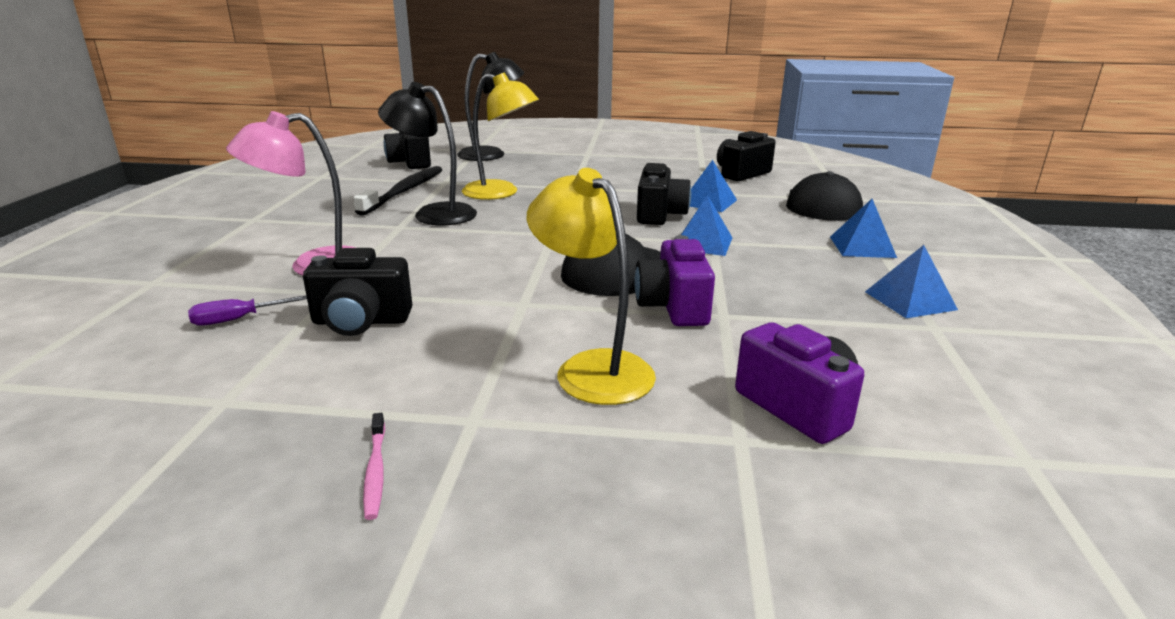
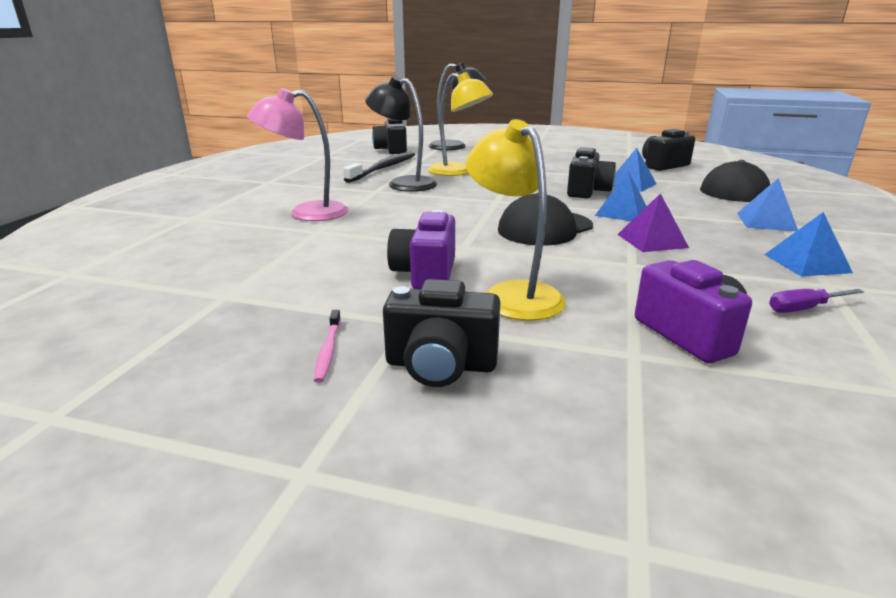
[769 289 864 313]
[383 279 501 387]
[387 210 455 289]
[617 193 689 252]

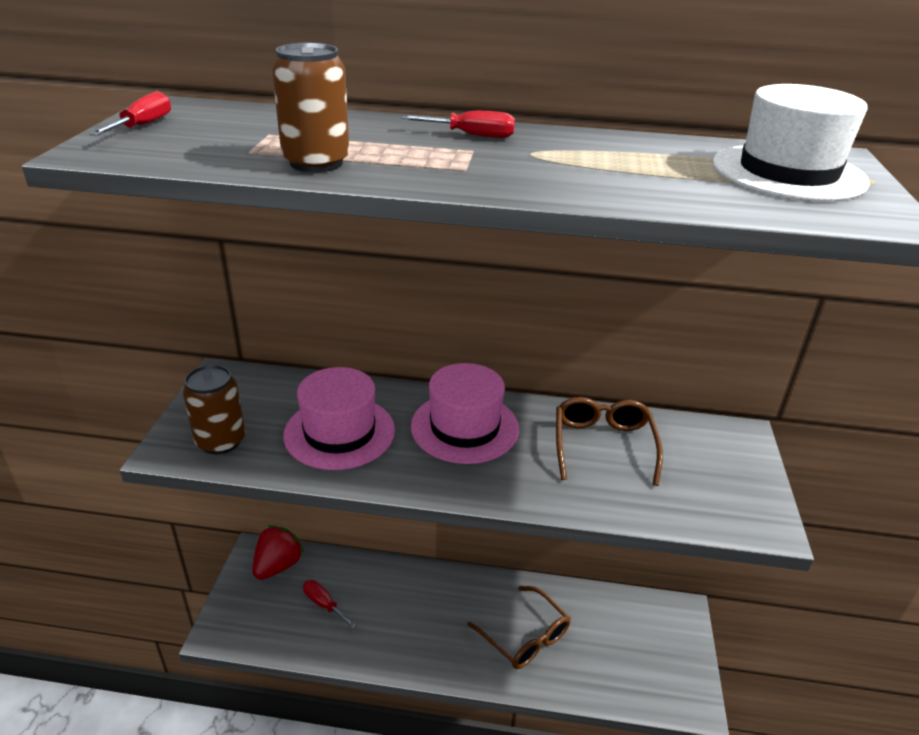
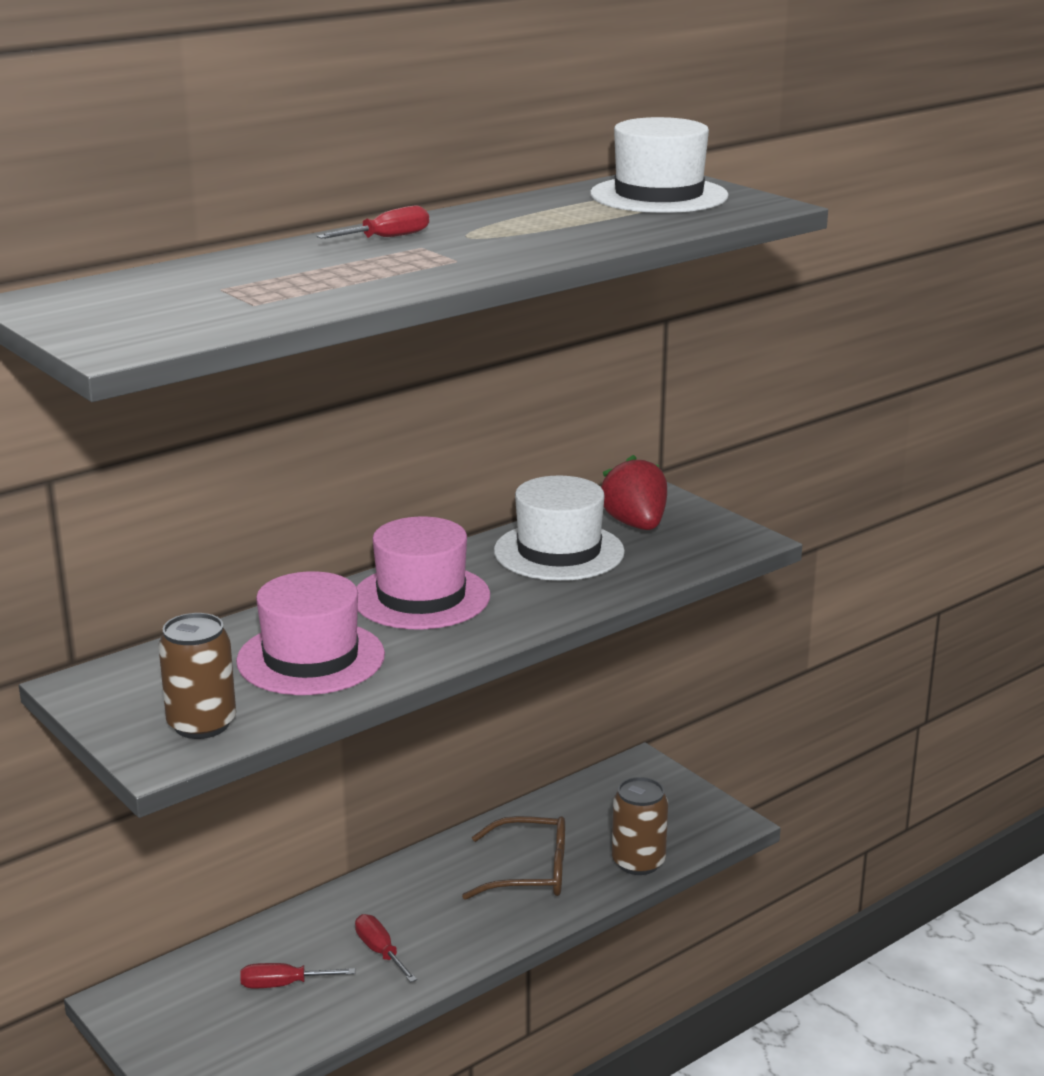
[355 914 417 983]
[601 455 667 530]
[612 777 668 875]
[494 476 625 581]

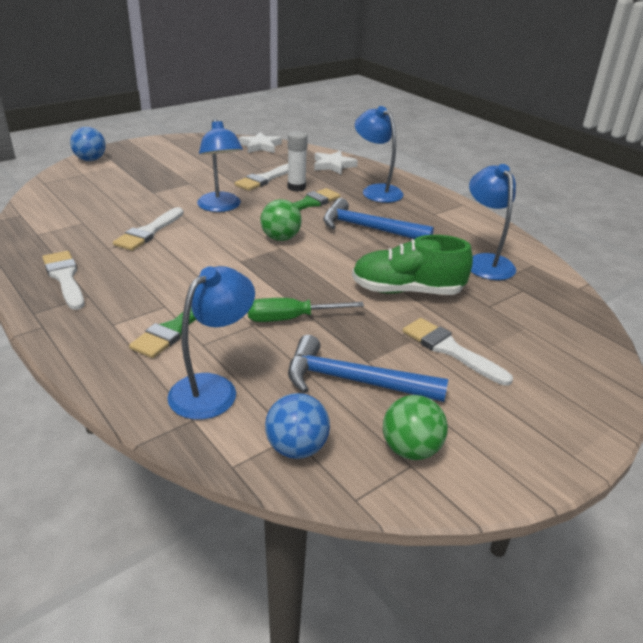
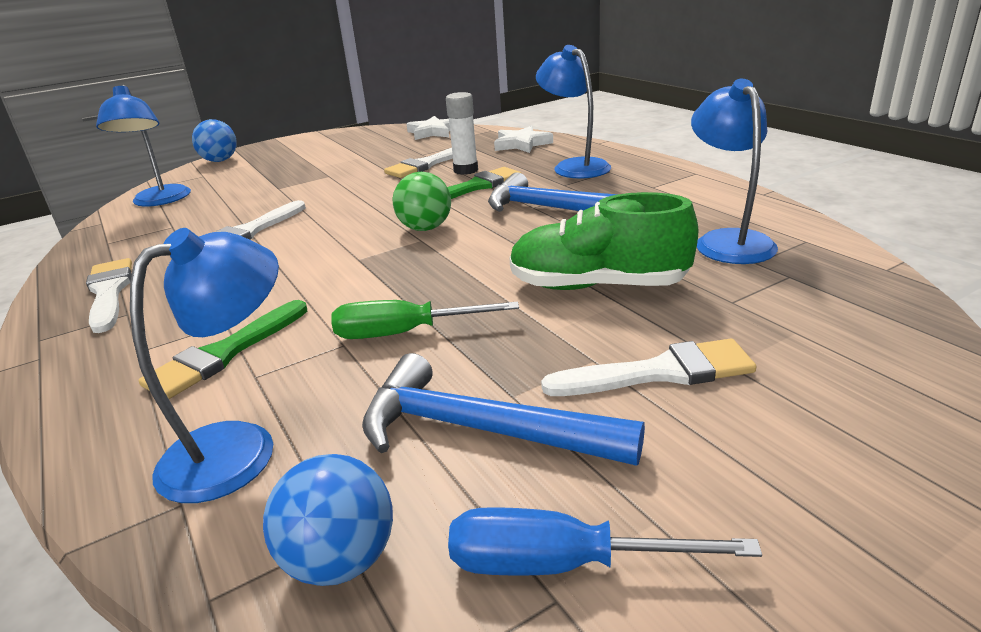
[96 85 191 207]
[448 507 762 576]
[541 339 756 396]

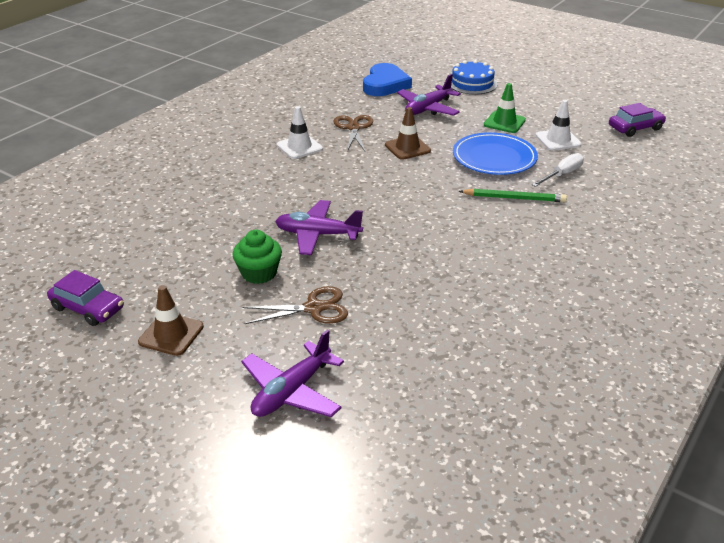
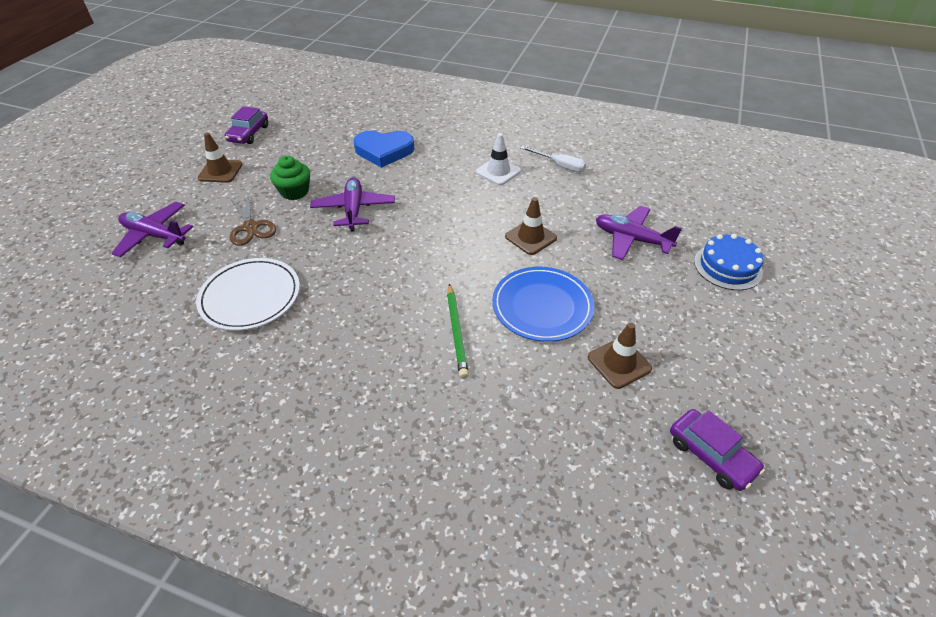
[334 115 373 151] (first image)
[354 130 414 168]
[484 83 526 133] (first image)
[521 146 586 172]
[588 323 652 389]
[196 258 300 331]

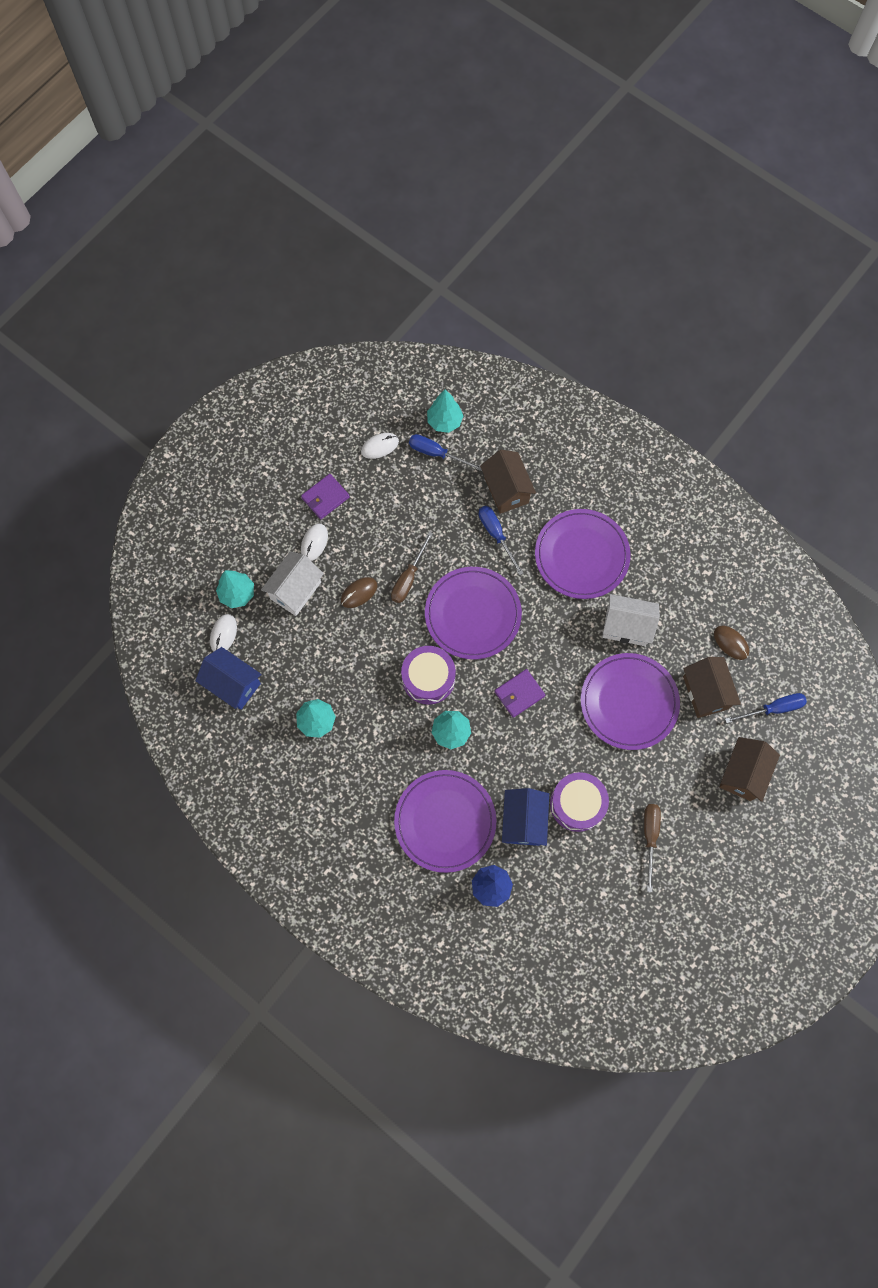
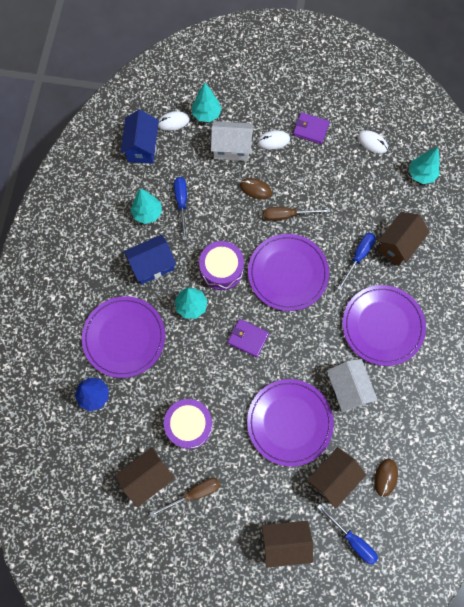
[174 177 187 240]
[124 234 176 284]
[115 447 175 507]

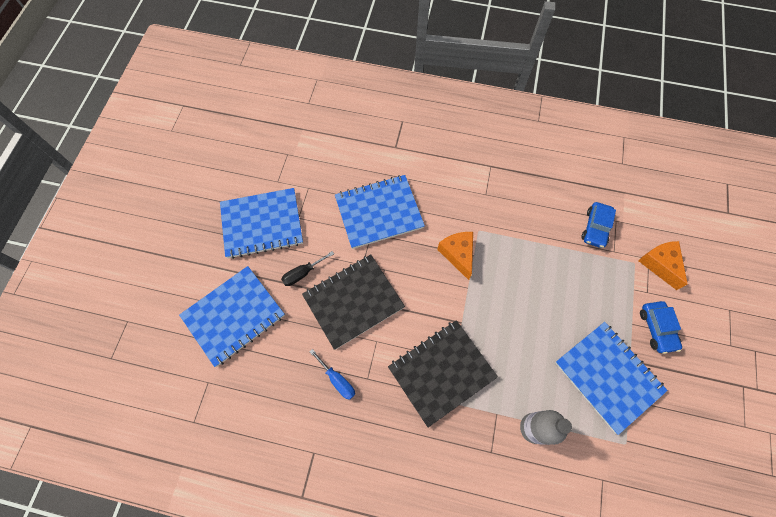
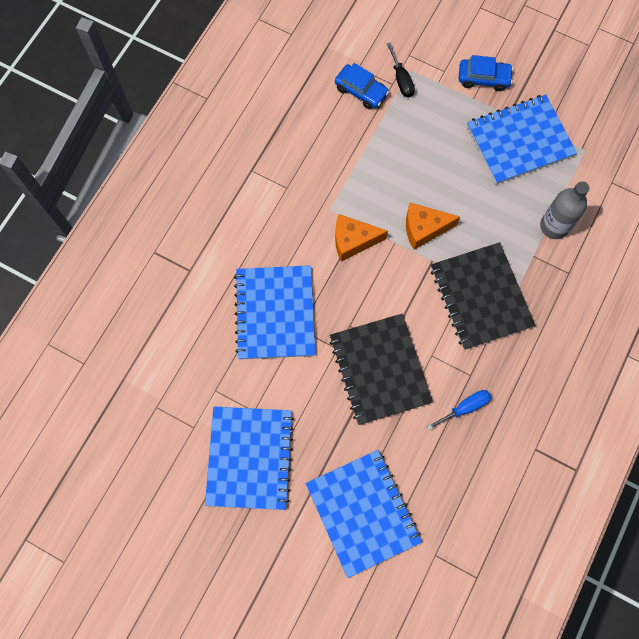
[387 42 415 97]
[406 203 460 250]

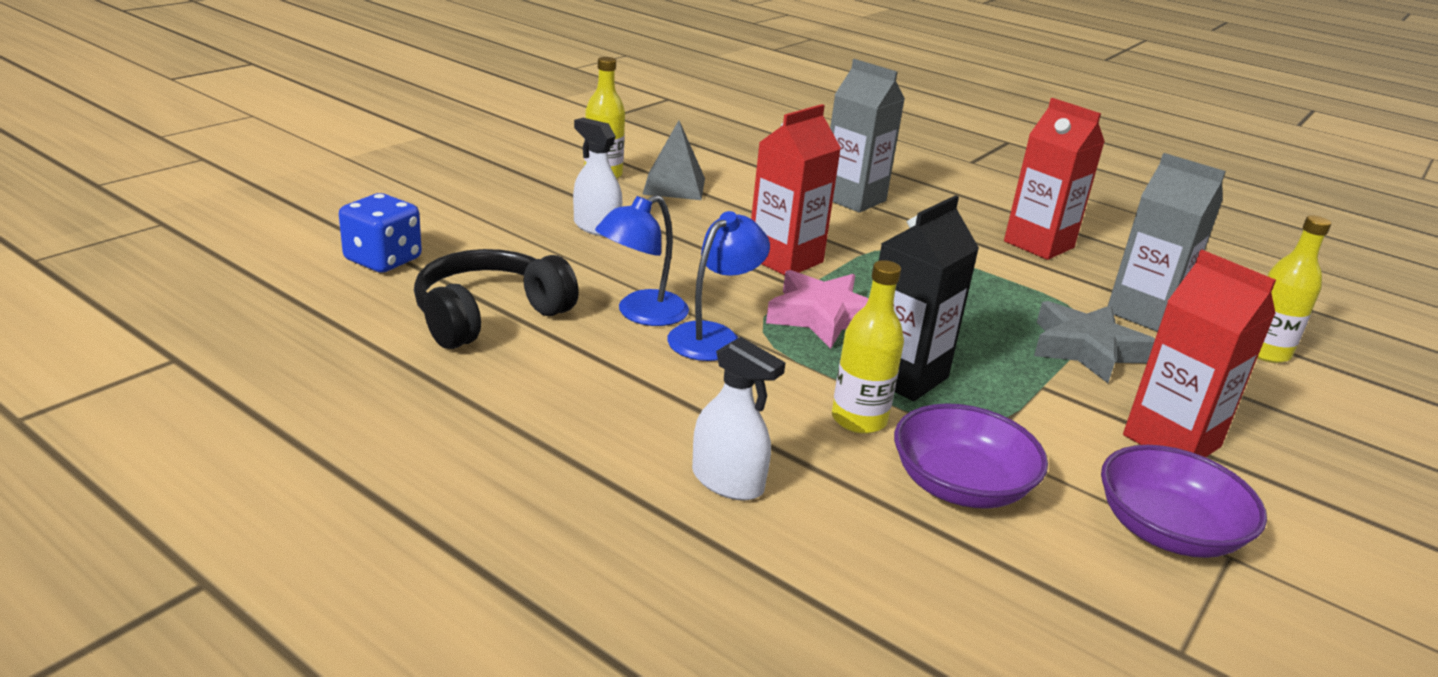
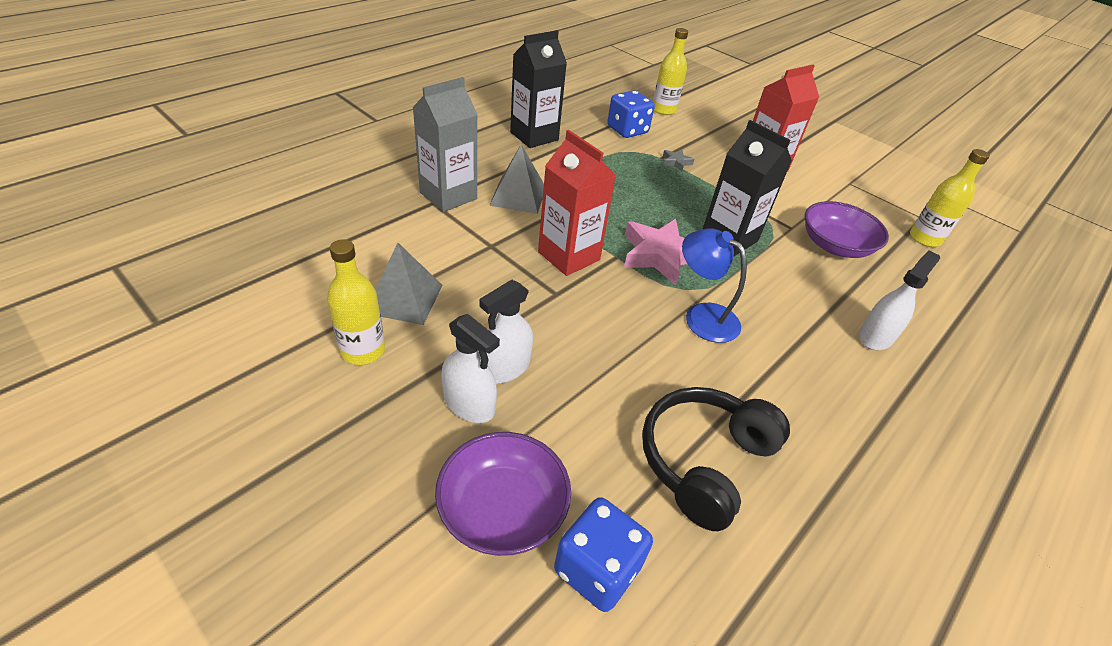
[642 387 790 531]
[595 195 689 326] (first image)
[910 149 990 247]
[510 30 567 148]
[663 150 695 171]
[435 432 571 556]
[607 90 655 138]
[441 314 500 423]
[489 144 544 214]

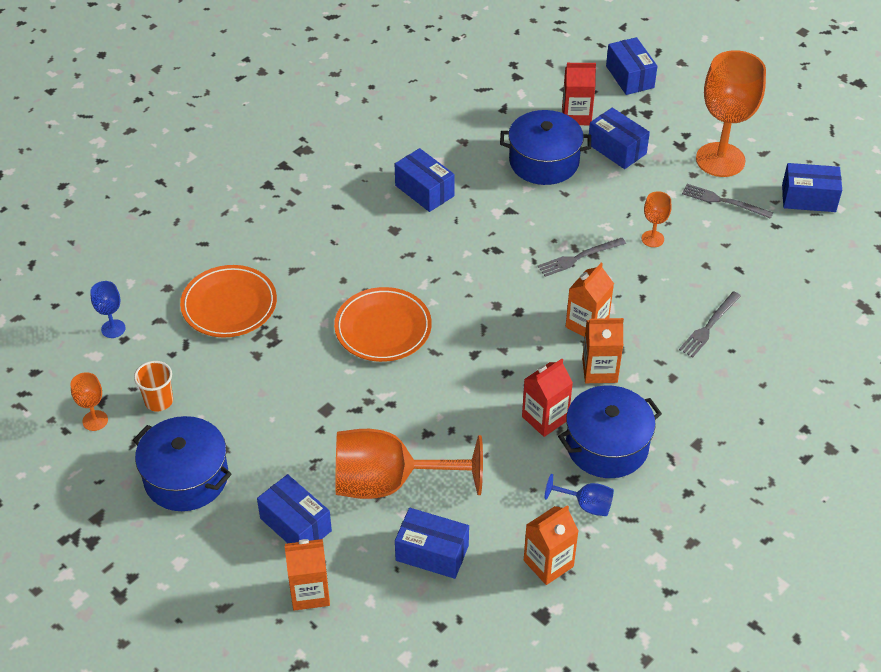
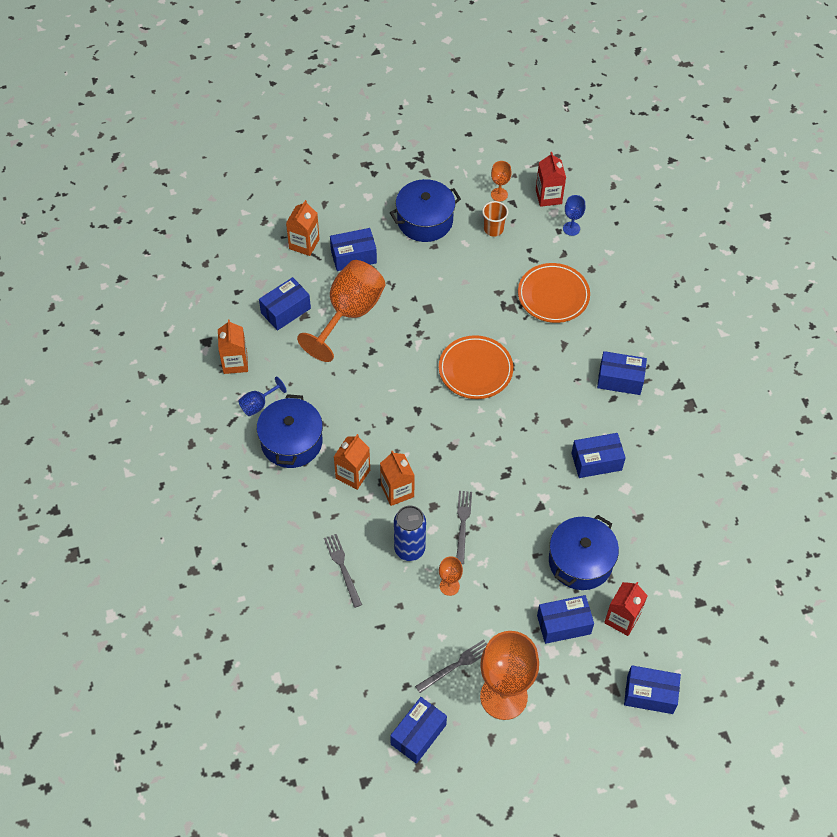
[536 152 566 207]
[394 506 426 561]
[597 351 647 395]

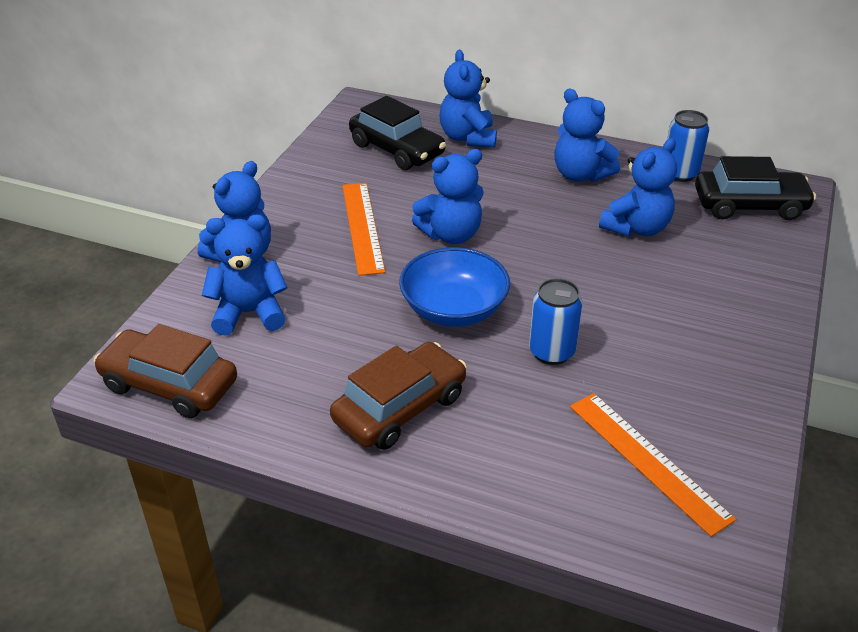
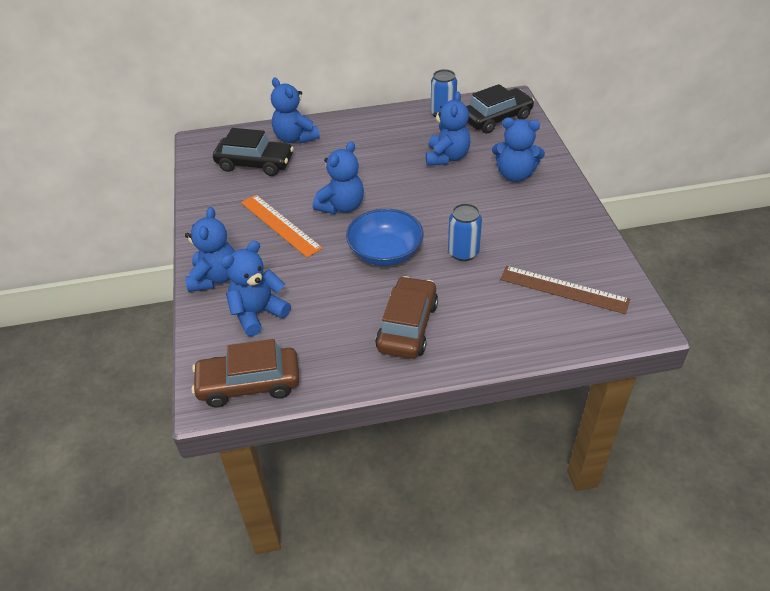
[492 118 545 182]
[500 266 630 314]

